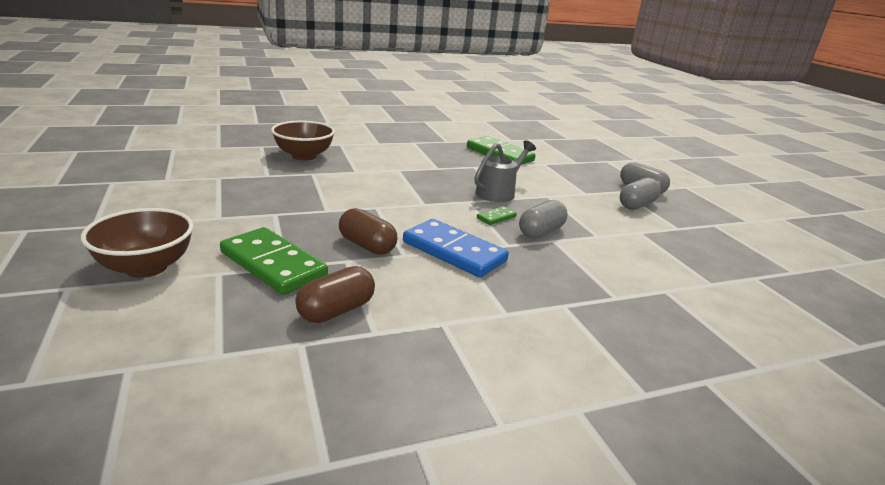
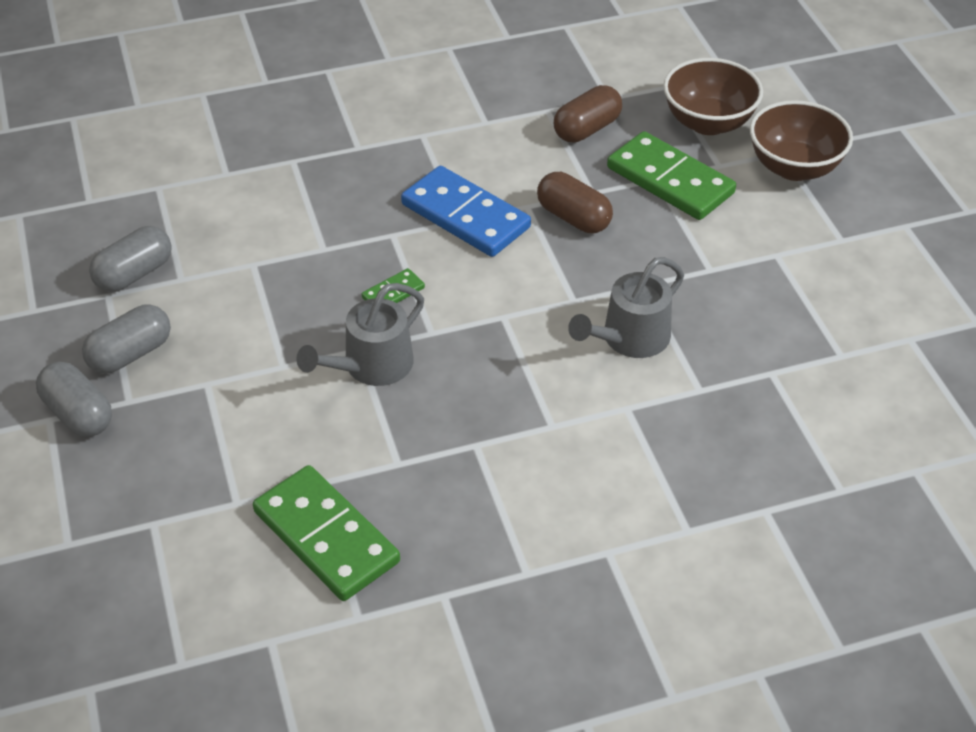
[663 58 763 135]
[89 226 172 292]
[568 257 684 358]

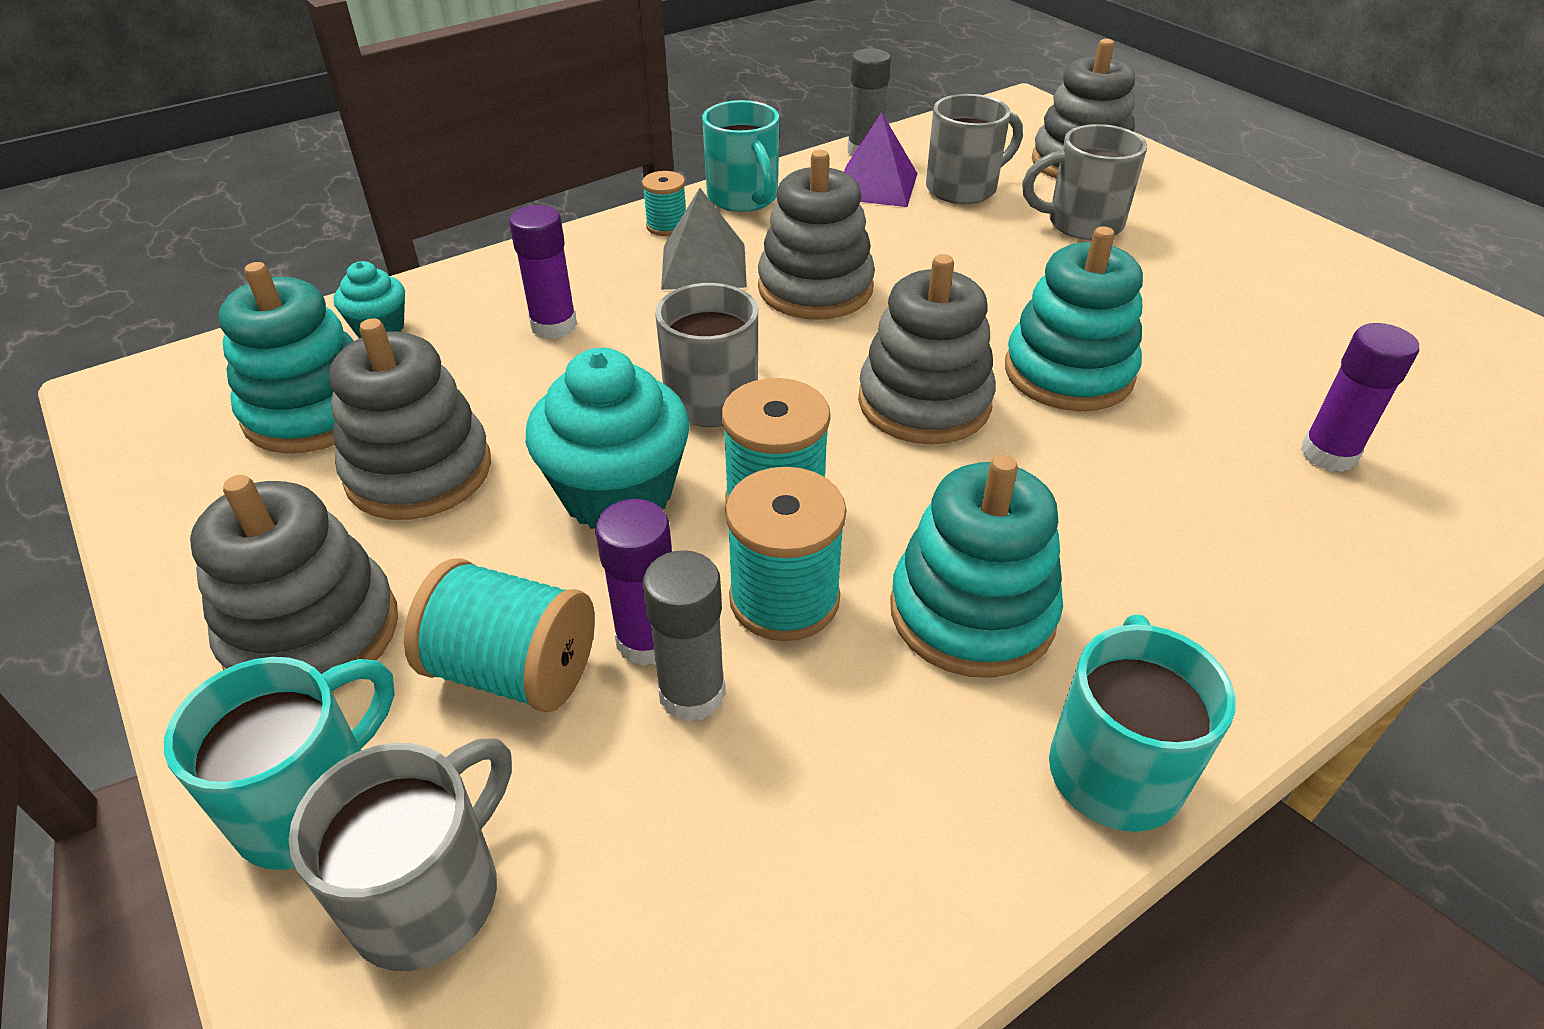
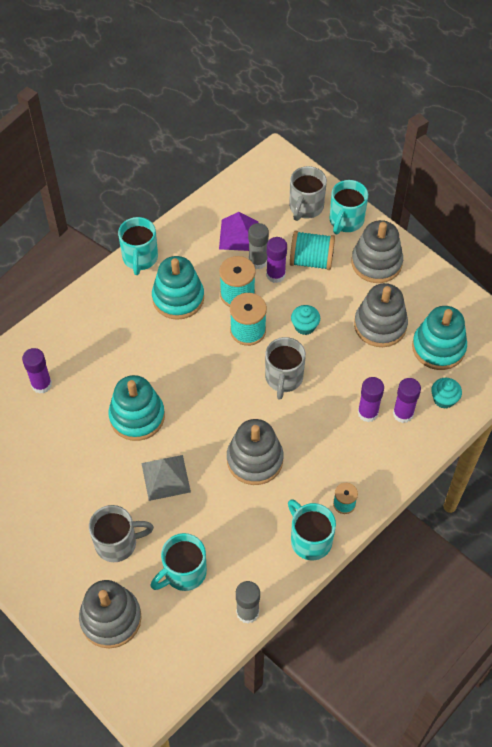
[291 305 320 335]
[141 455 191 501]
[219 212 258 251]
[858 254 996 444] (first image)
[151 533 207 591]
[393 378 421 423]

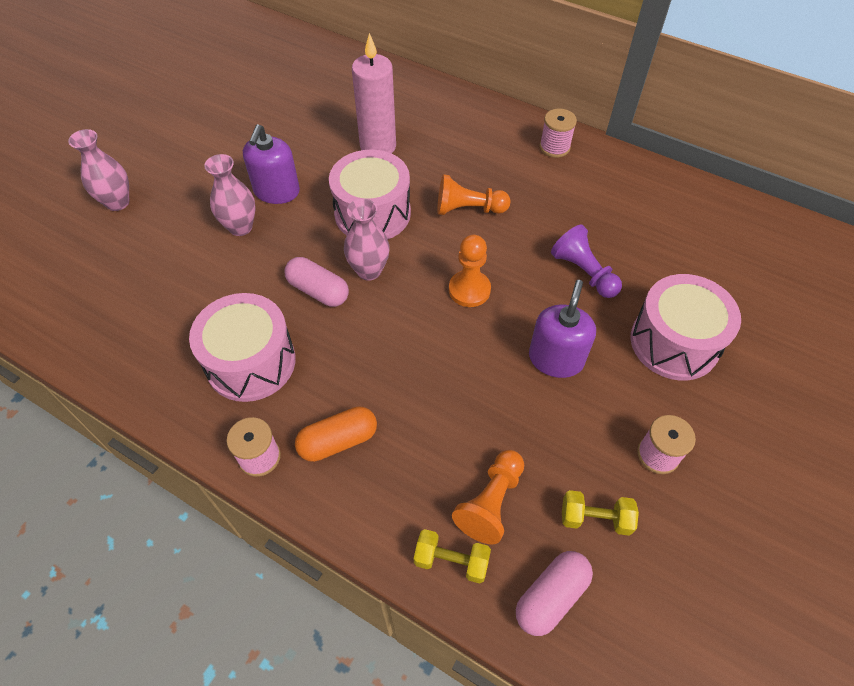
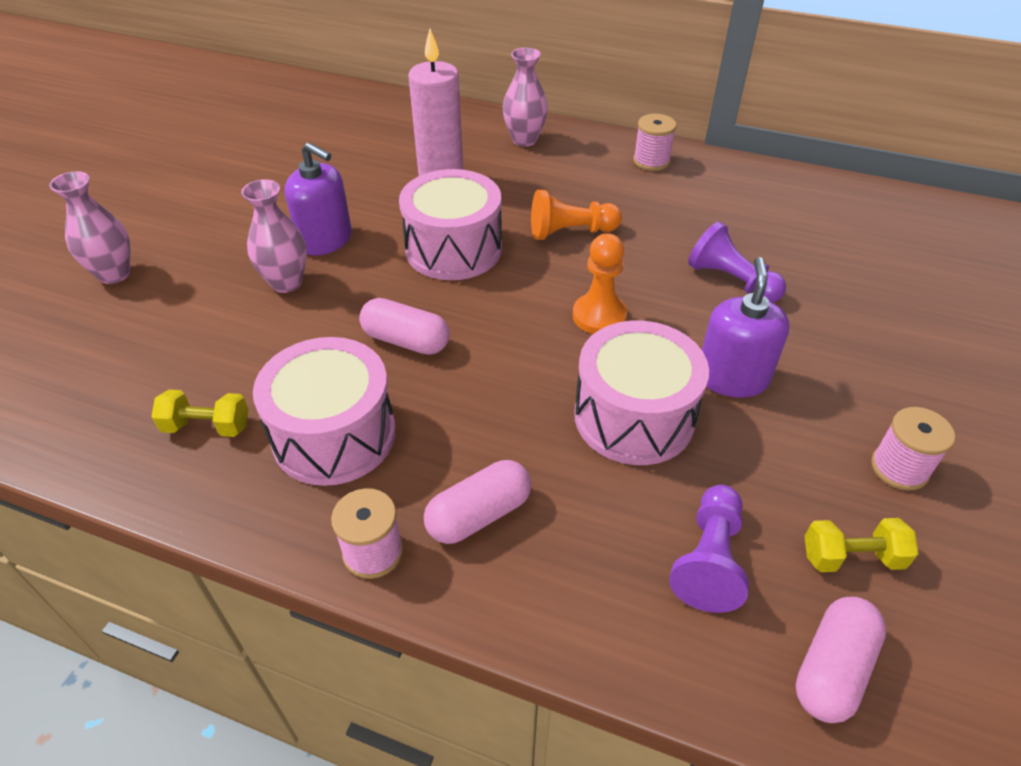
[284 142 352 256]
[424 460 531 544]
[502 48 548 147]
[151 389 249 437]
[669 485 749 613]
[574 321 709 465]

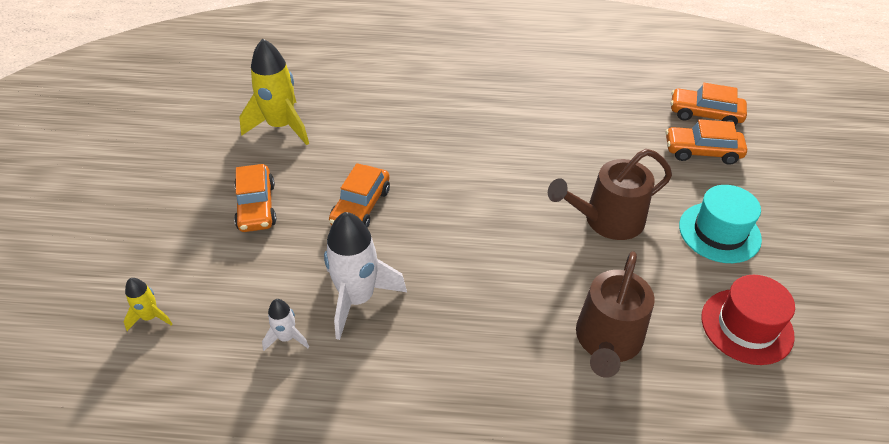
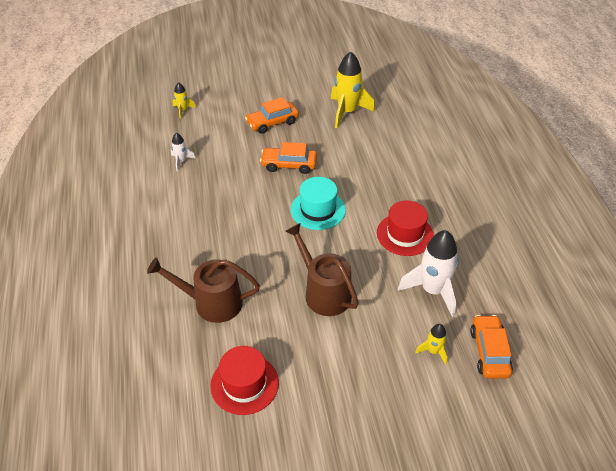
[398 230 459 317]
[415 324 448 364]
[291 177 346 230]
[377 200 434 256]

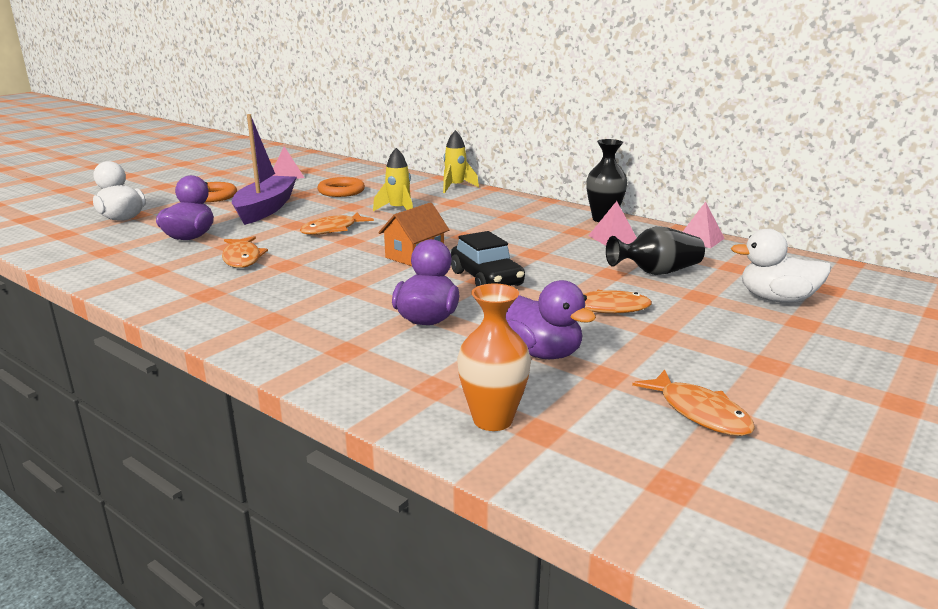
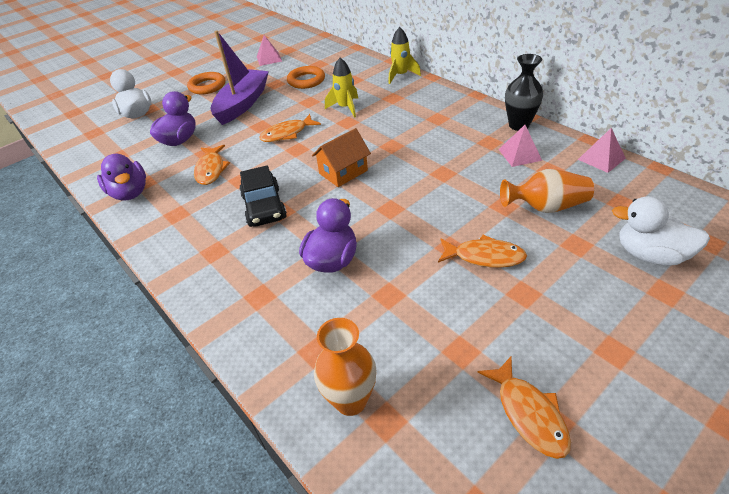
[239 165 287 227]
[97 154 146 201]
[500 169 594 213]

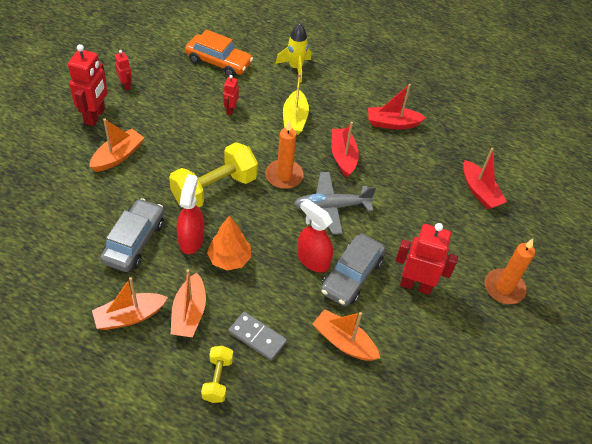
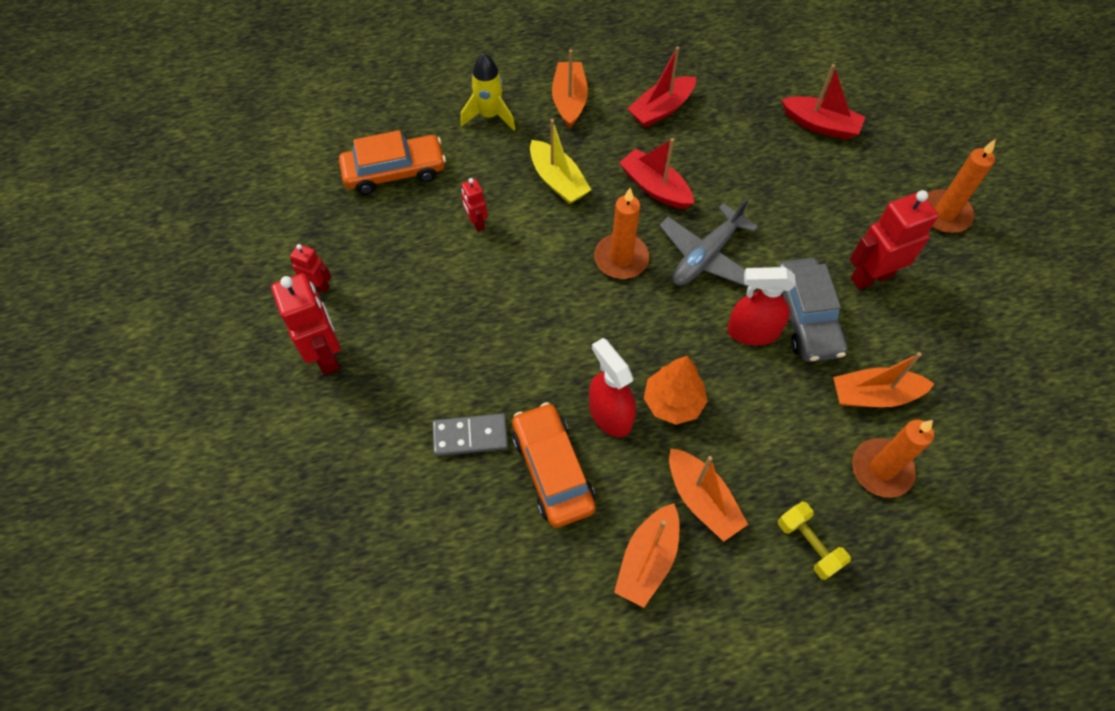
[552 49 588 128]
[512 402 596 528]
[169 142 258 207] (first image)
[432 413 508 456]
[852 420 934 498]

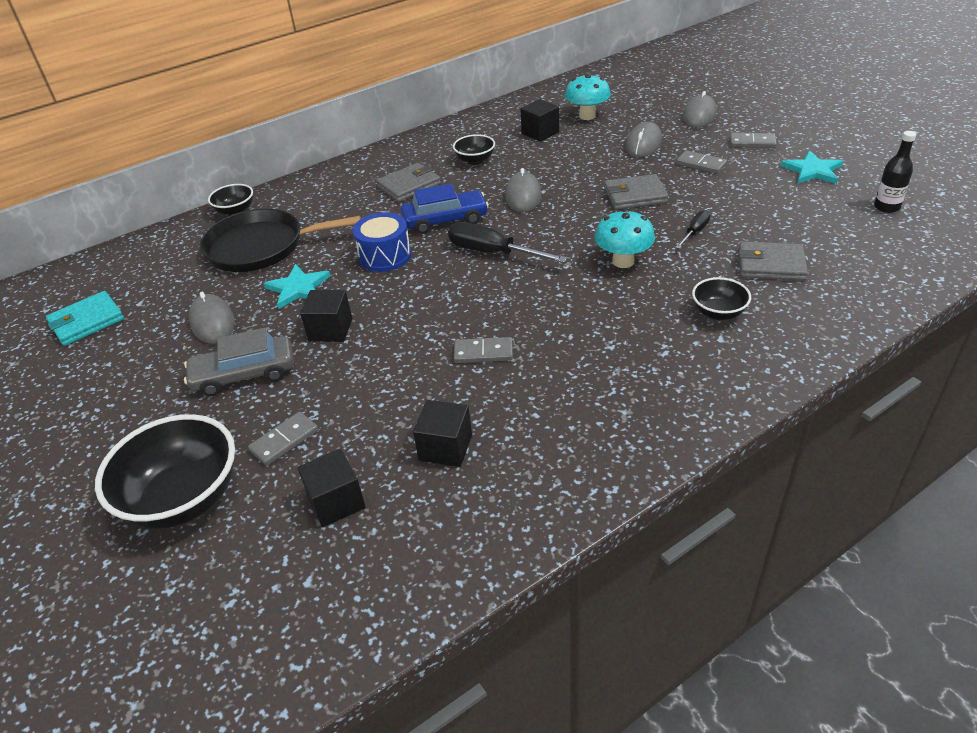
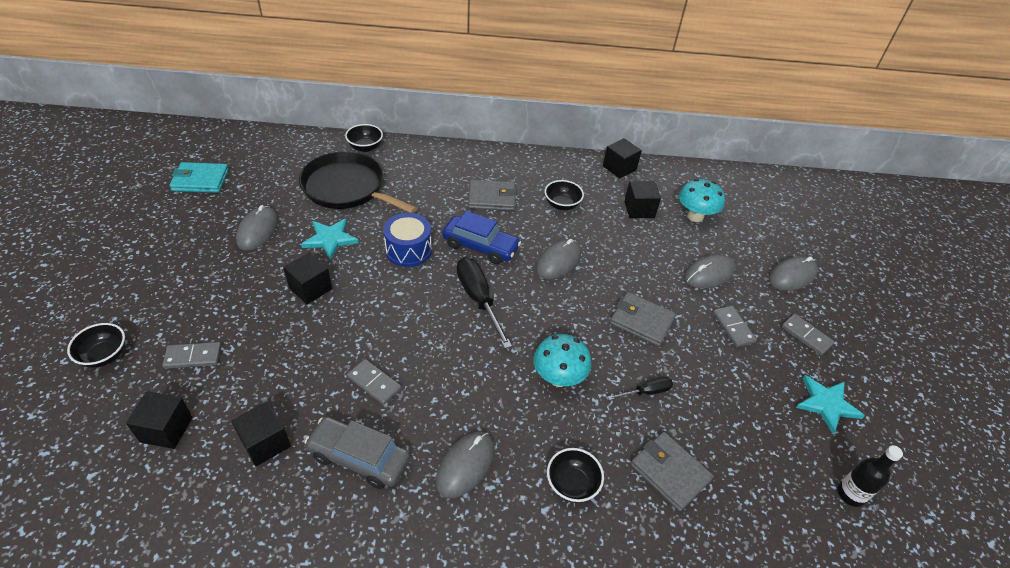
[67 323 125 368]
[305 417 410 489]
[436 432 495 498]
[603 138 642 178]

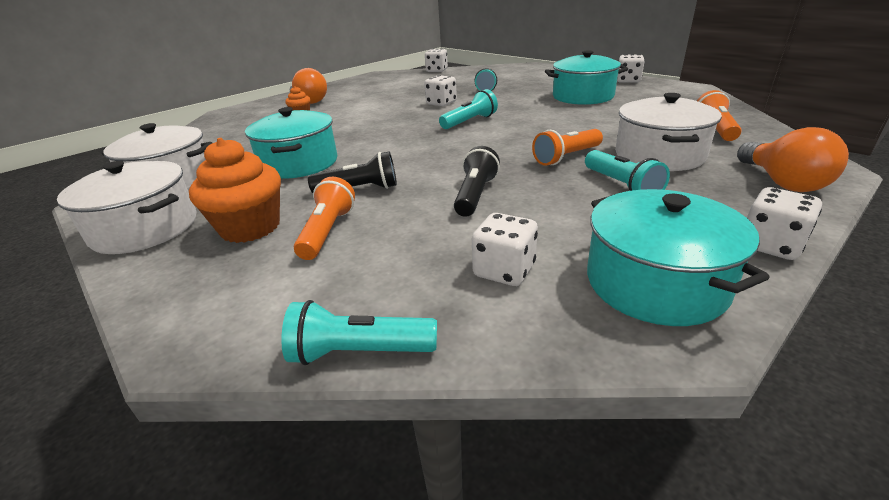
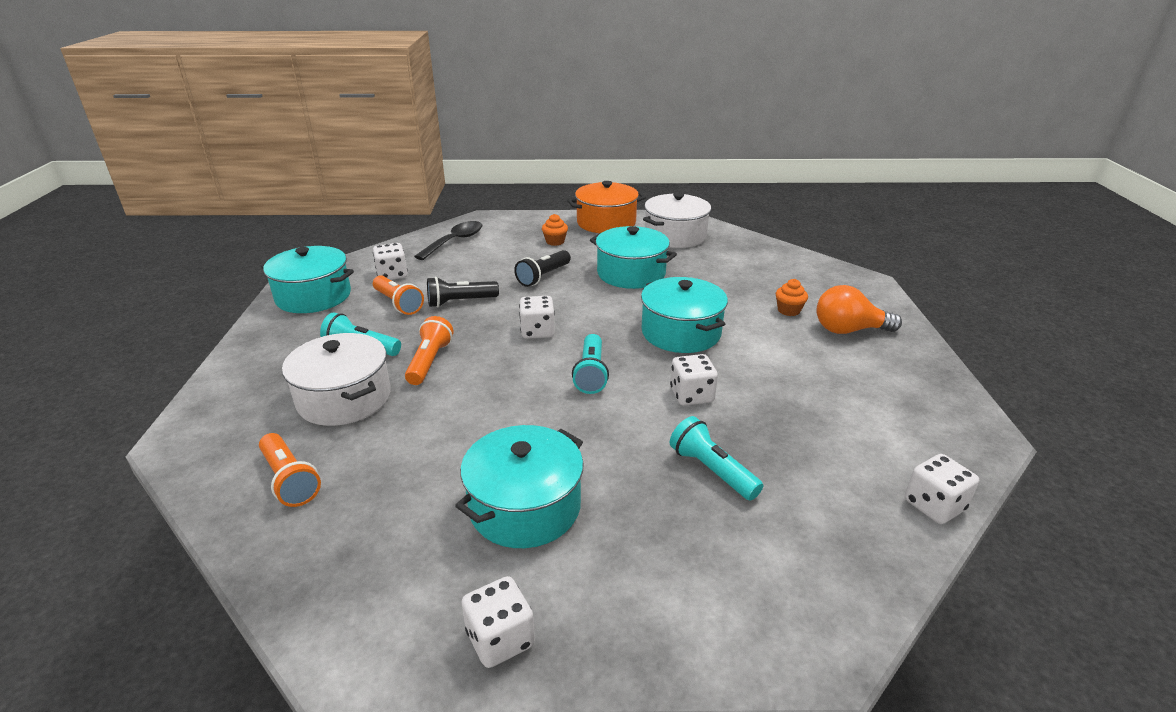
[567 181 646 233]
[542 214 568 246]
[281 300 437 365] (first image)
[373 275 424 315]
[427 277 499 307]
[737 127 849 192] (first image)
[519 296 555 339]
[414 221 482 260]
[641 277 728 353]

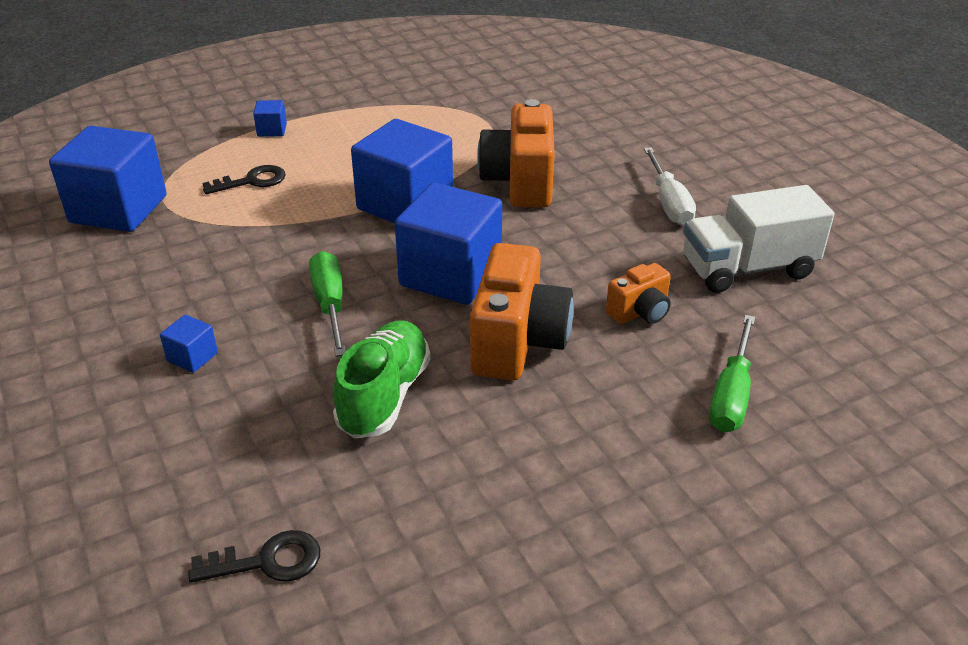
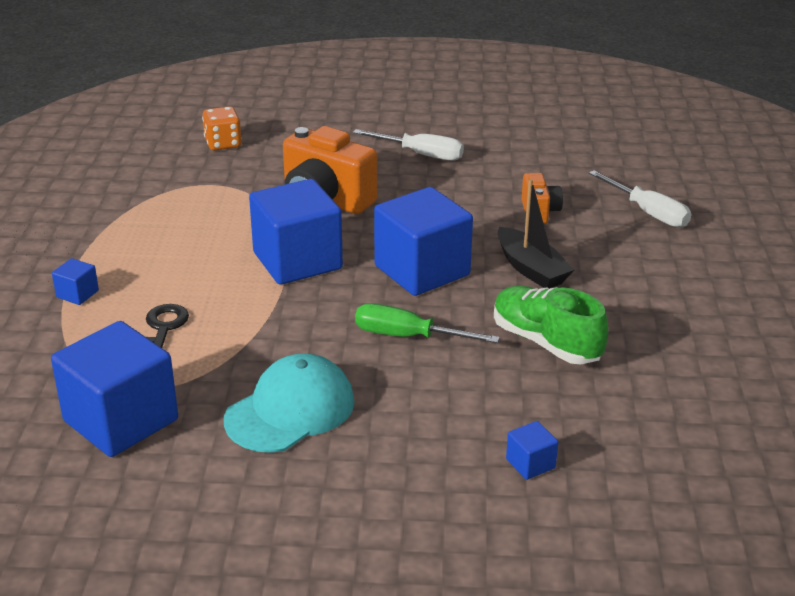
[506 421 558 480]
[188 530 320 583] (first image)
[498 179 574 289]
[683 185 834 293] (first image)
[589 170 691 228]
[202 106 242 151]
[224 354 355 453]

